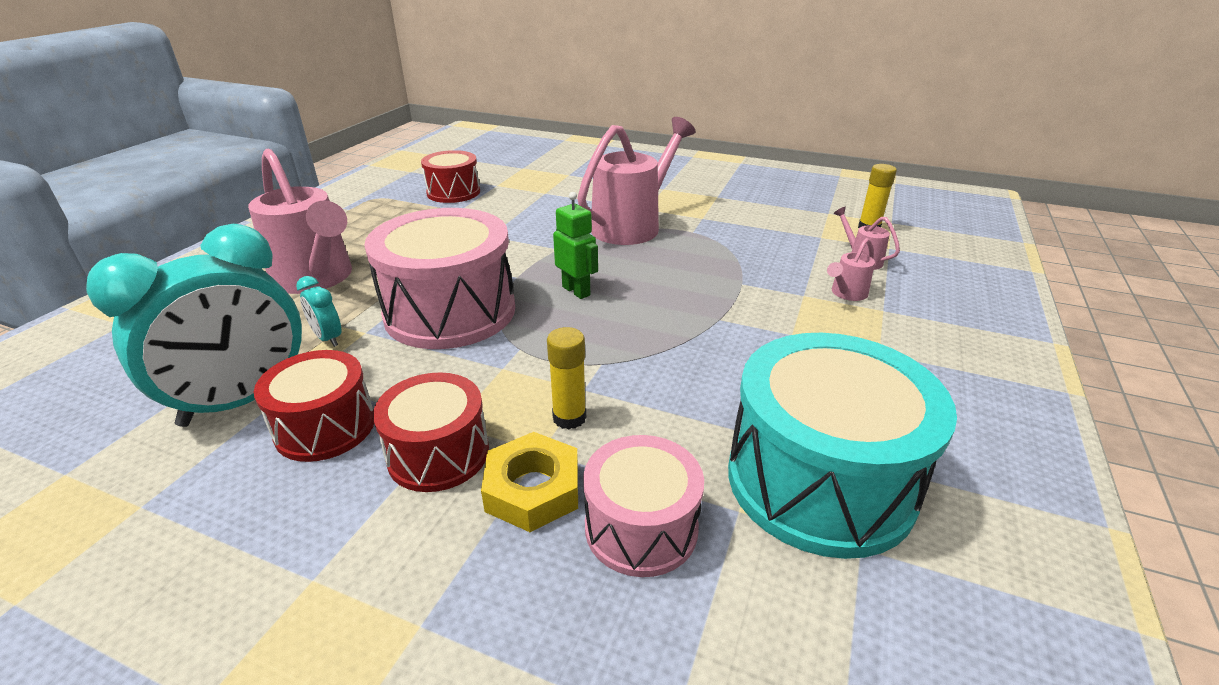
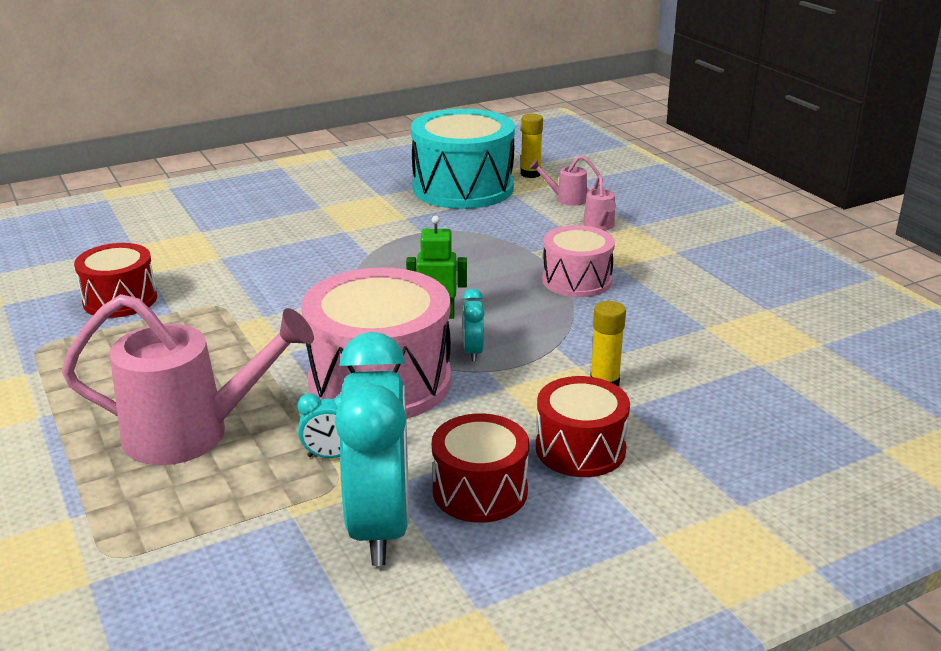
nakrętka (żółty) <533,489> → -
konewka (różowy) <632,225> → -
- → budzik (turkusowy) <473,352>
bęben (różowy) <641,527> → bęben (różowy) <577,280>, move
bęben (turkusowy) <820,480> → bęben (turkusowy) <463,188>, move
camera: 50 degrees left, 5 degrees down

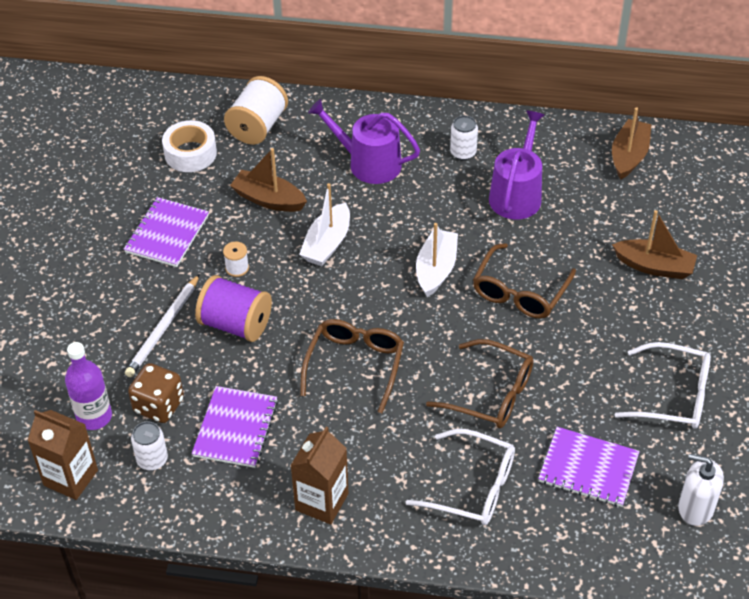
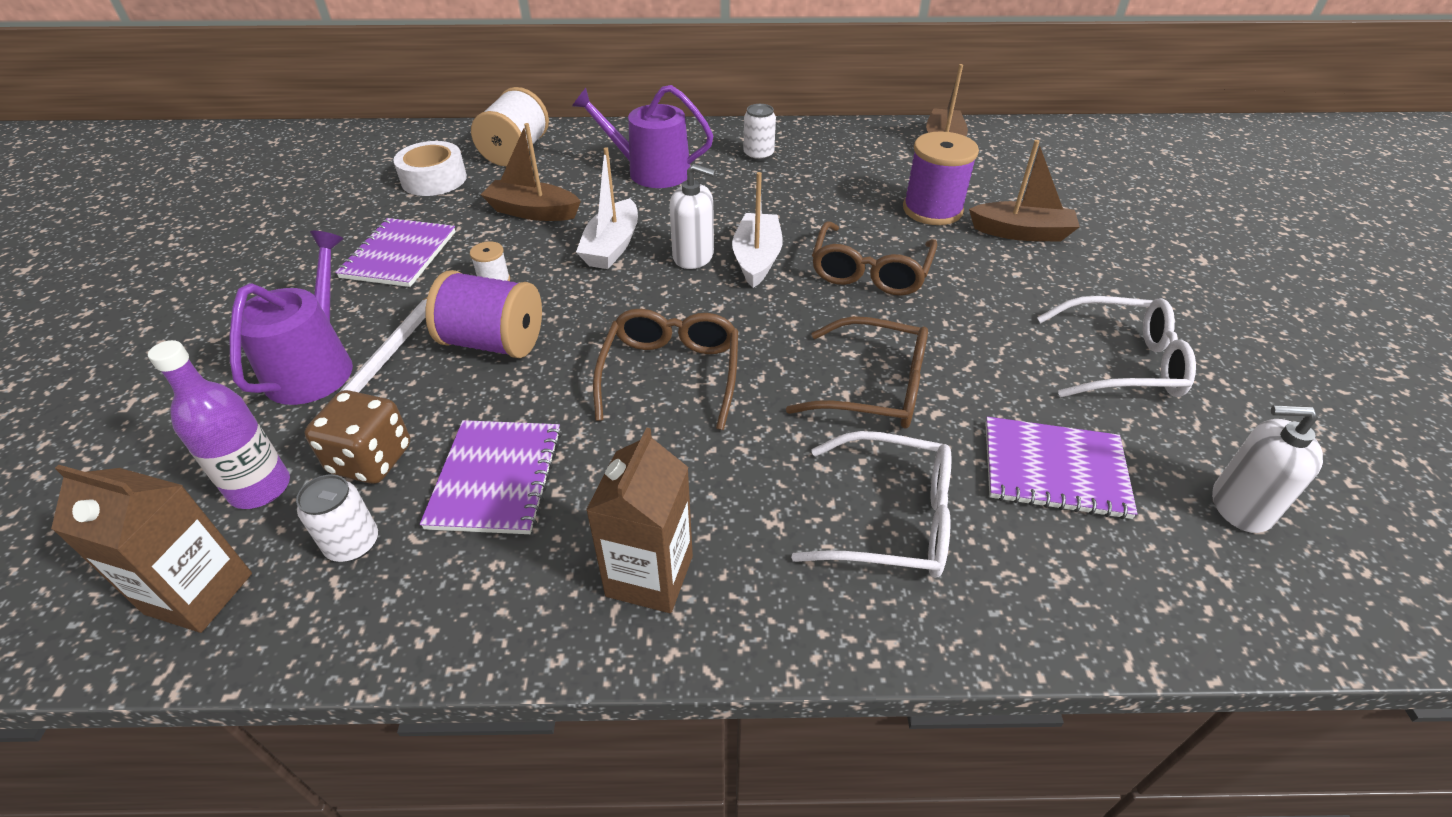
- → dozownik mydła (biały) <693,256>
- → szpulka (fioletowy) <932,210>
konewka (fioletowy) <517,194> → konewka (fioletowy) <315,366>, move
camera: 10 degrees left, 5 degrees down

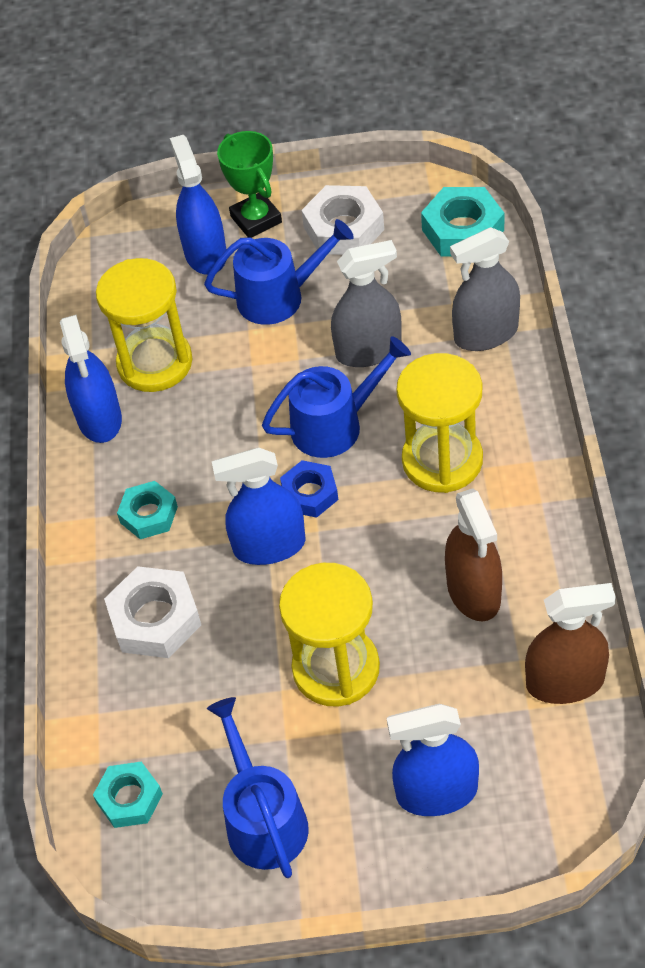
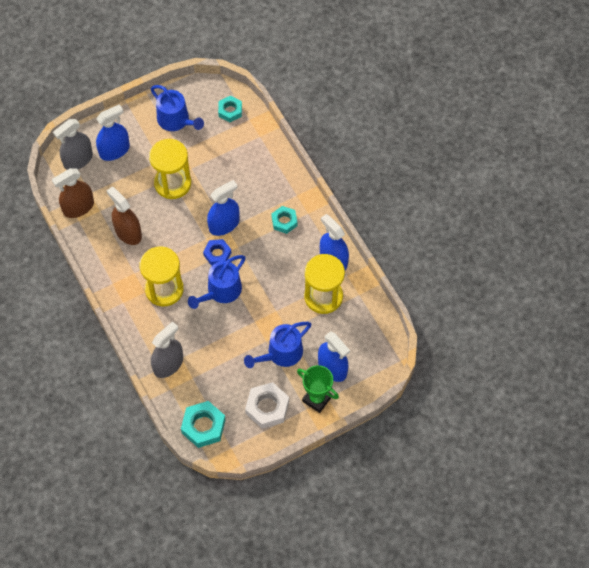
nakrętka (biały) <155,619> → -
spryskiwacz (szary) <368,350> → spryskiwacz (szary) <78,160>, move
camera: 150 degrees right, 10 degrees up

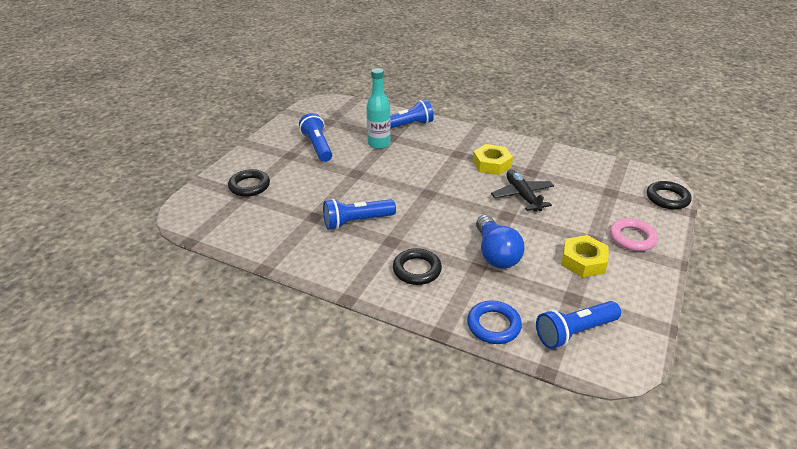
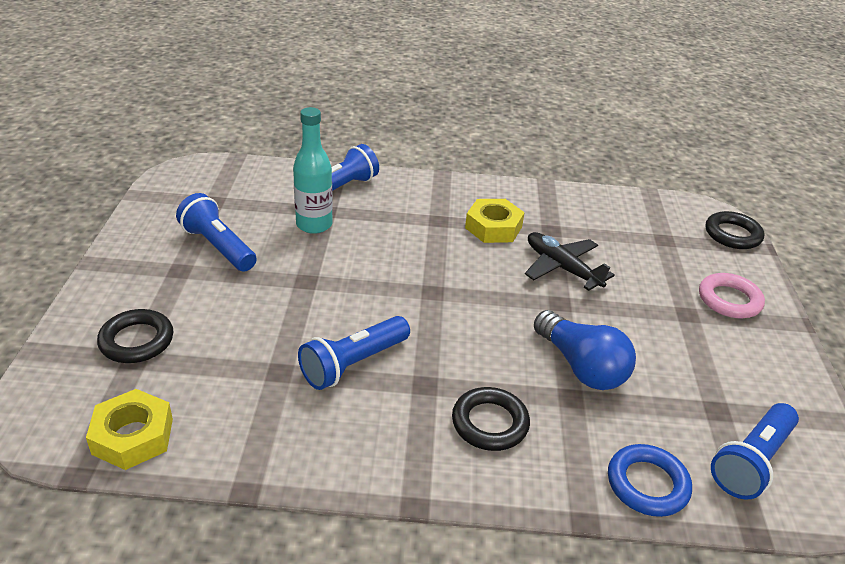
nakrętka (żółty) <583,261> → nakrętka (żółty) <133,436>, move
camera: 25 degrees left, 0 degrees up

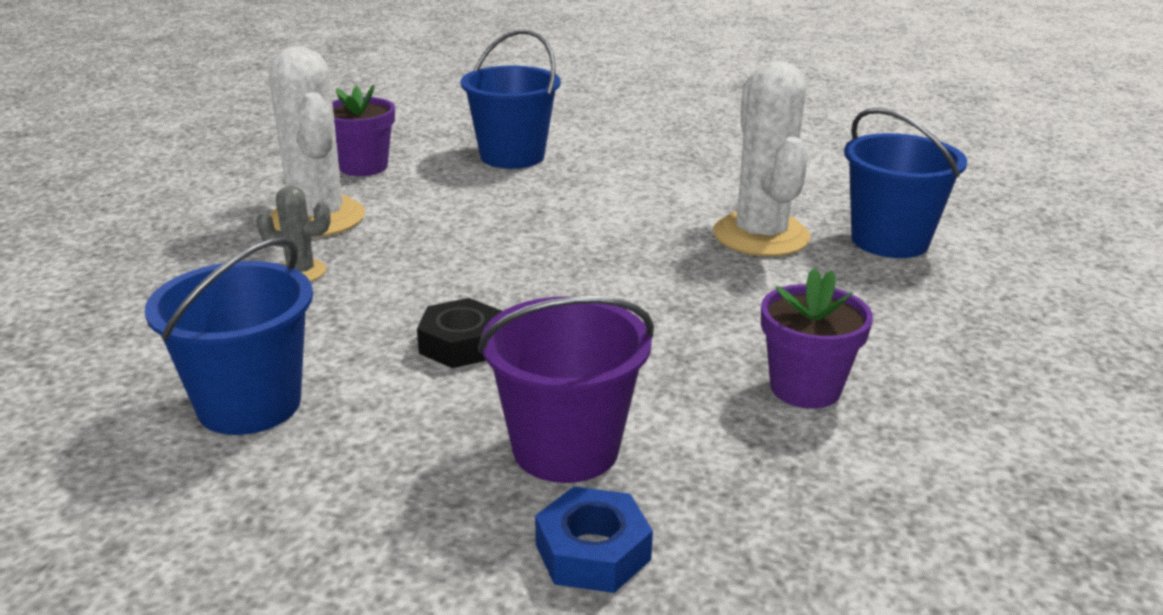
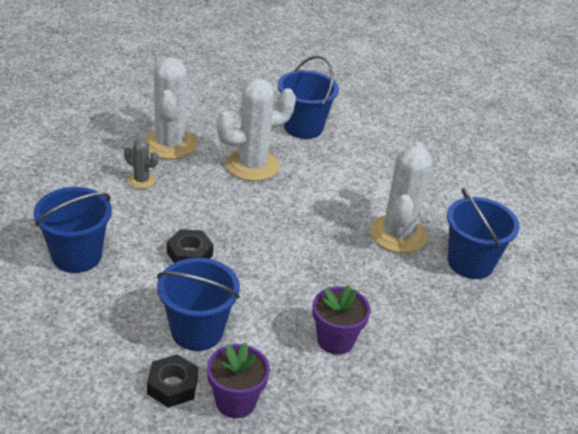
- → kaktus (biały) <252,165>
doniczka (fioletowy) <363,167> → doniczka (fioletowy) <235,401>, move
wiadro (fioletowy) <565,448> → wiadro (niebieski) <197,331>
nakrętka (niebieski) <592,552> → nakrętka (czarny) <172,386>
camera: 20 degrees right, 10 degrees up

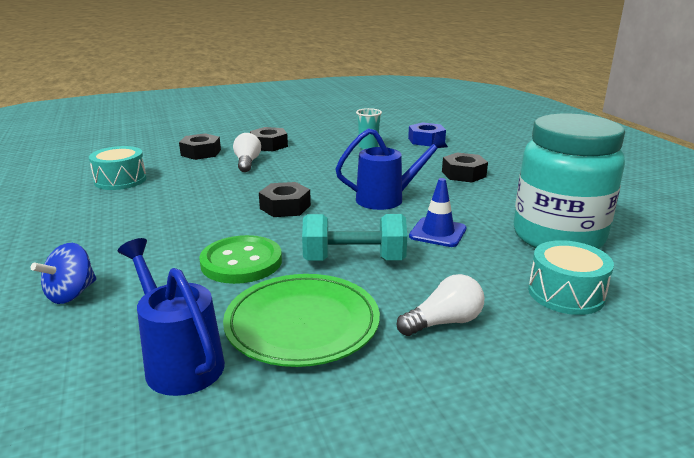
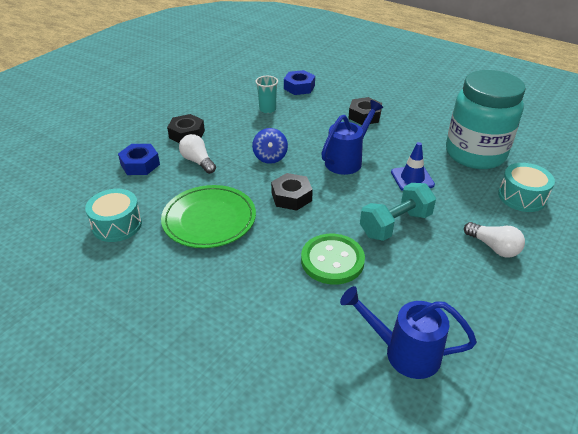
bączek (niebieski) <71,294> → bączek (niebieski) <270,157>, move
talerz (zielony) <302,324> → talerz (zielony) <209,219>, move
nakrętka (czarny) <201,153> → nakrętka (niebieski) <140,164>
żarówka (biały) <444,322> → żarówka (biały) <493,247>, 105 degrees clockwise
camera: 35 degrees left, 15 degrees up

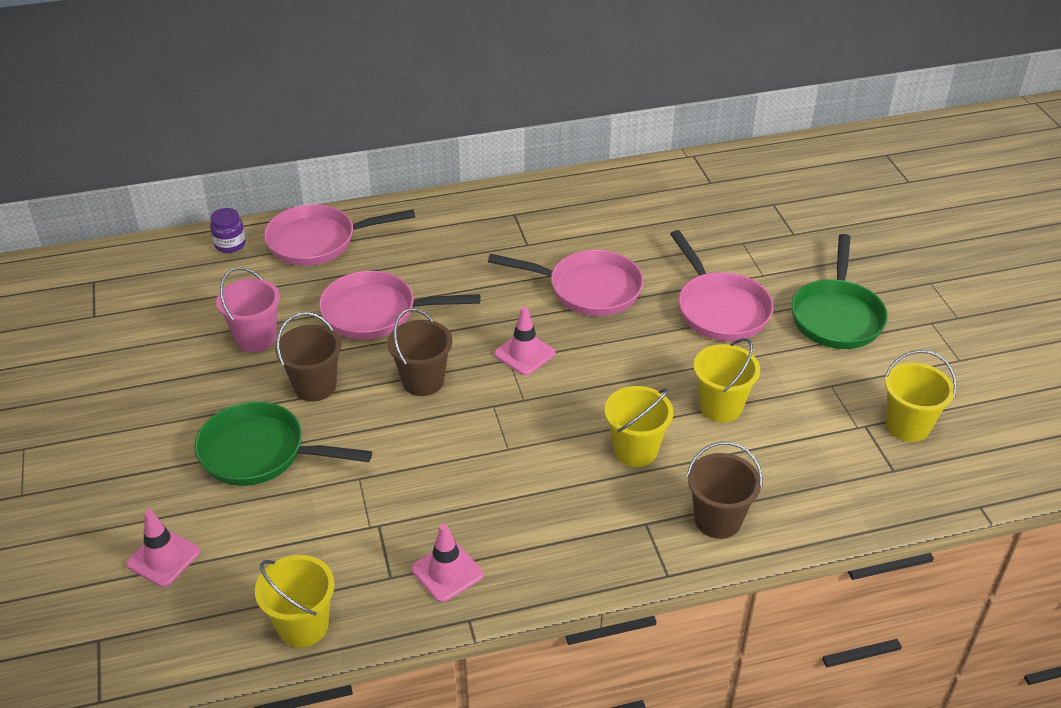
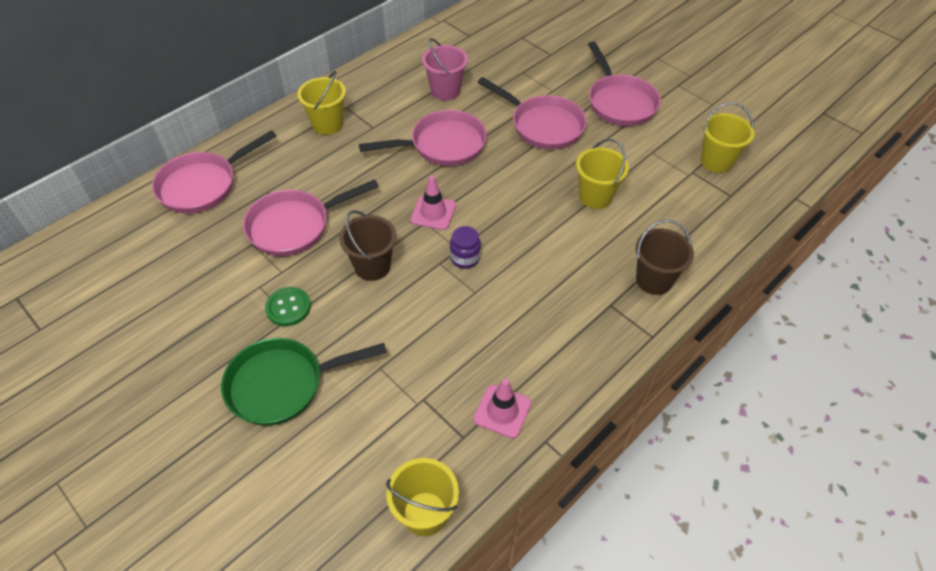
pachołek (różowy) <163,558> → -
słoik (fioletowy) <230,244> → słoik (fioletowy) <465,258>, move
wiadro (różowy) <256,338> → wiadro (różowy) <445,91>, move
wiadro (żółty) <635,450> → wiadro (żółty) <327,124>, move
wiadro (brązowy) <315,386> → guzik (zielony) <288,307>
patelnia (zielony) <836,316> → patelnia (różowy) <619,102>
camera: 30 degrees left, 10 degrees up

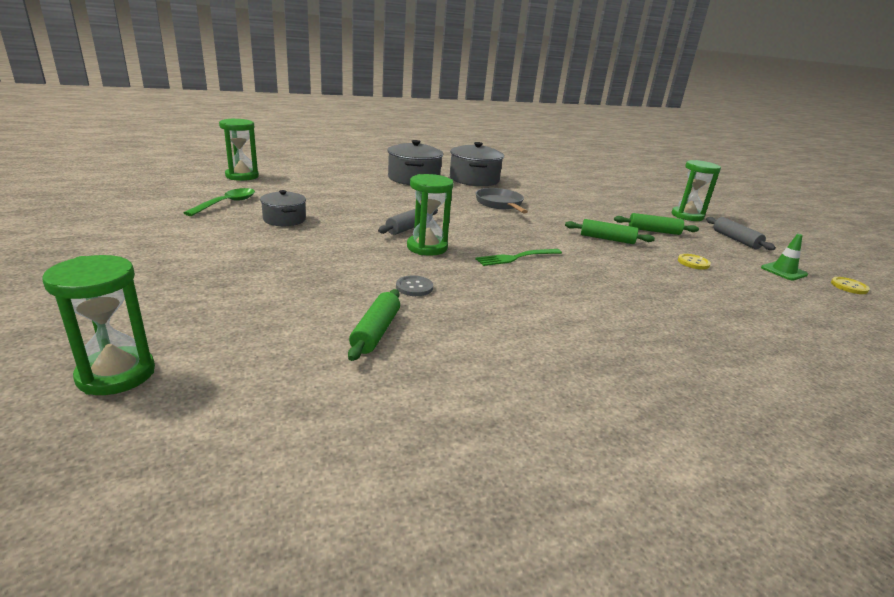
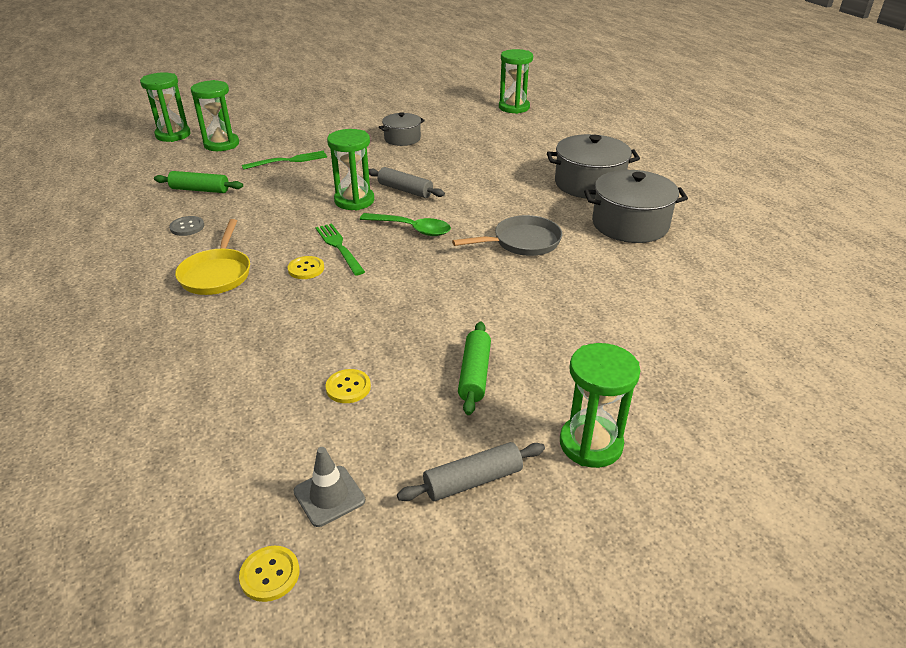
wałek do ciasta (zielony) <607,239> → -
- → patelnia (żółty) <217,274>
- → klepsydra (zielony) <221,144>
- → widelec (zielony) <288,161>
- → guzik (żółty) <306,269>
łyżka (zielony) <227,203> → łyżka (zielony) <412,229>, move
guzik (szary) <414,287> → guzik (szary) <187,227>, move
pachołek (zielony) <783,271> → pachołek (szary) <329,496>
camera: 90 degrees right, 10 degrees up

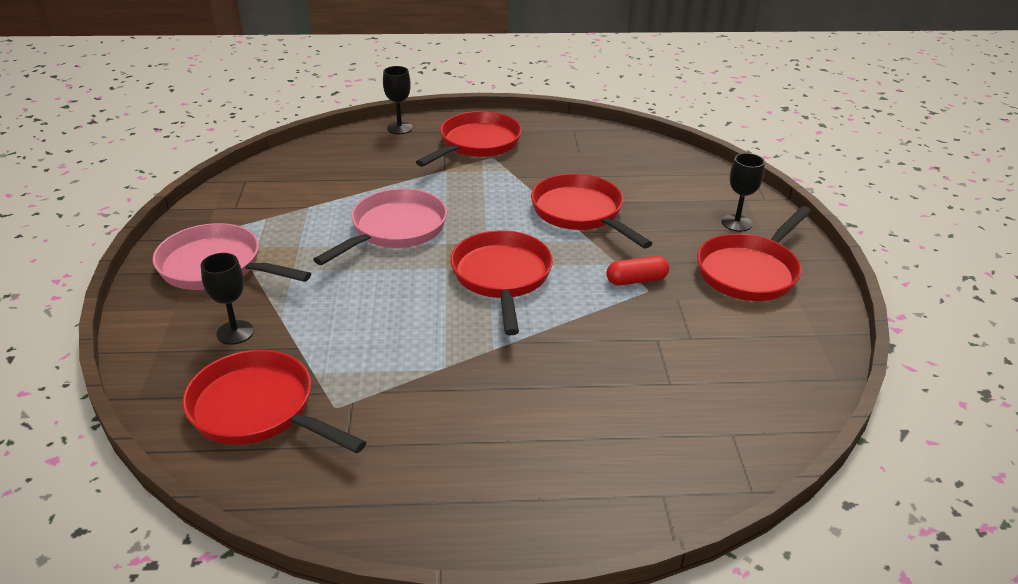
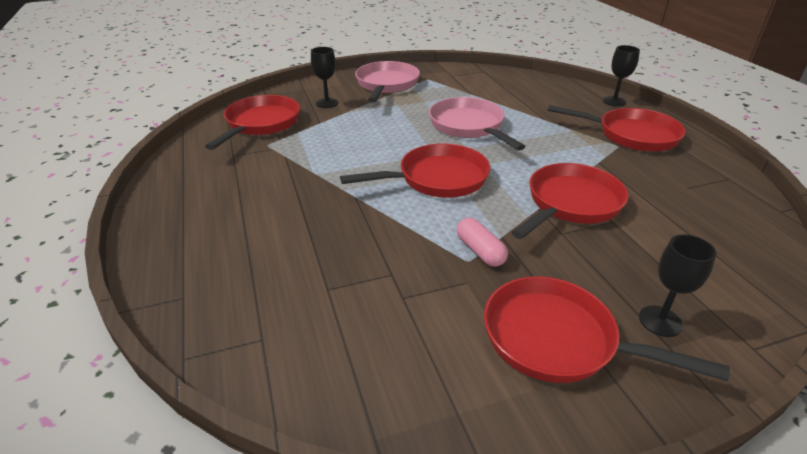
kapsułka (czerwony) <636,280> → kapsułka (różowy) <480,251>
patelnia (różowy) <395,230> → patelnia (różowy) <468,126>, 135 degrees counterclockwise
camera: 75 degrees right, 0 degrees up

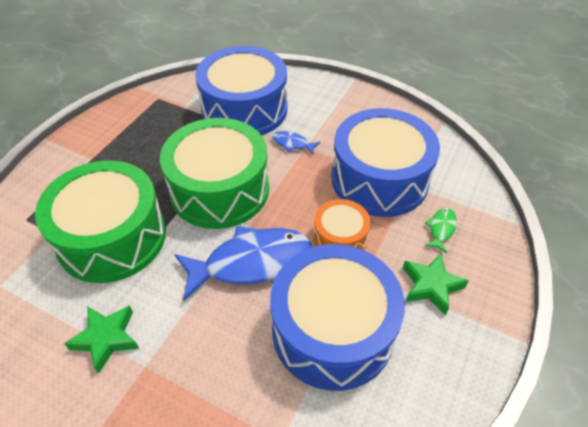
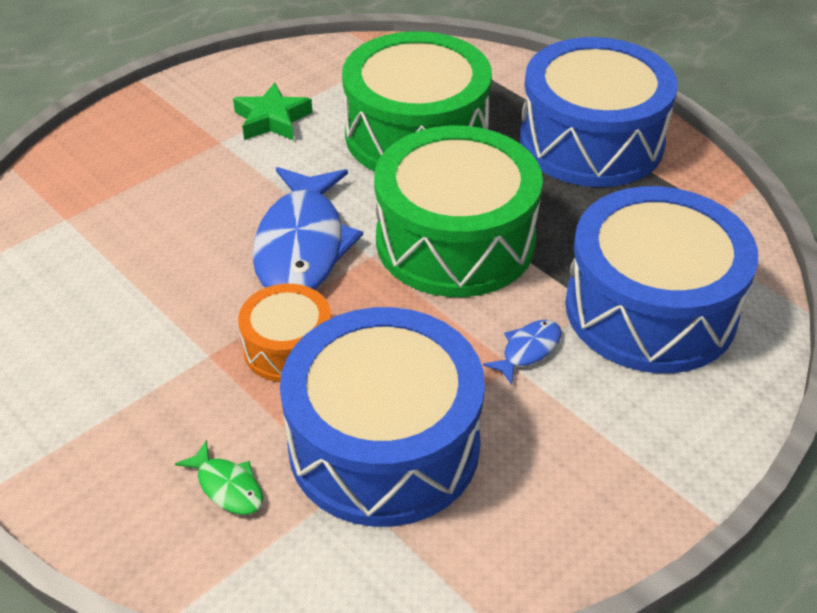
gwiazda (zielony) <431,286> → -
bęben (niebieski) <333,330> → bęben (niebieski) <591,141>, move
camera: 110 degrees right, 5 degrees down

